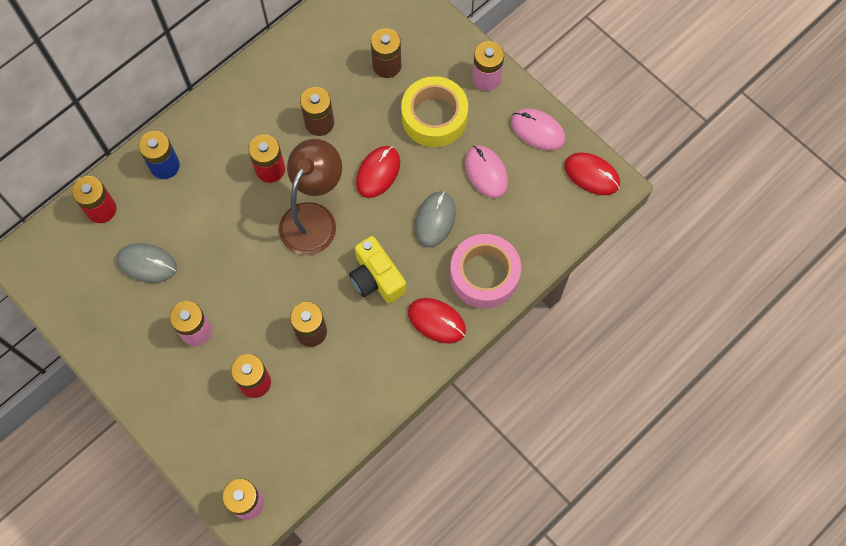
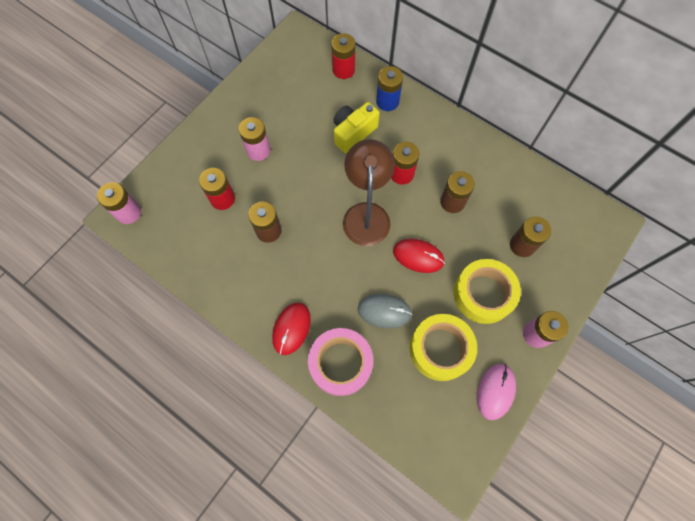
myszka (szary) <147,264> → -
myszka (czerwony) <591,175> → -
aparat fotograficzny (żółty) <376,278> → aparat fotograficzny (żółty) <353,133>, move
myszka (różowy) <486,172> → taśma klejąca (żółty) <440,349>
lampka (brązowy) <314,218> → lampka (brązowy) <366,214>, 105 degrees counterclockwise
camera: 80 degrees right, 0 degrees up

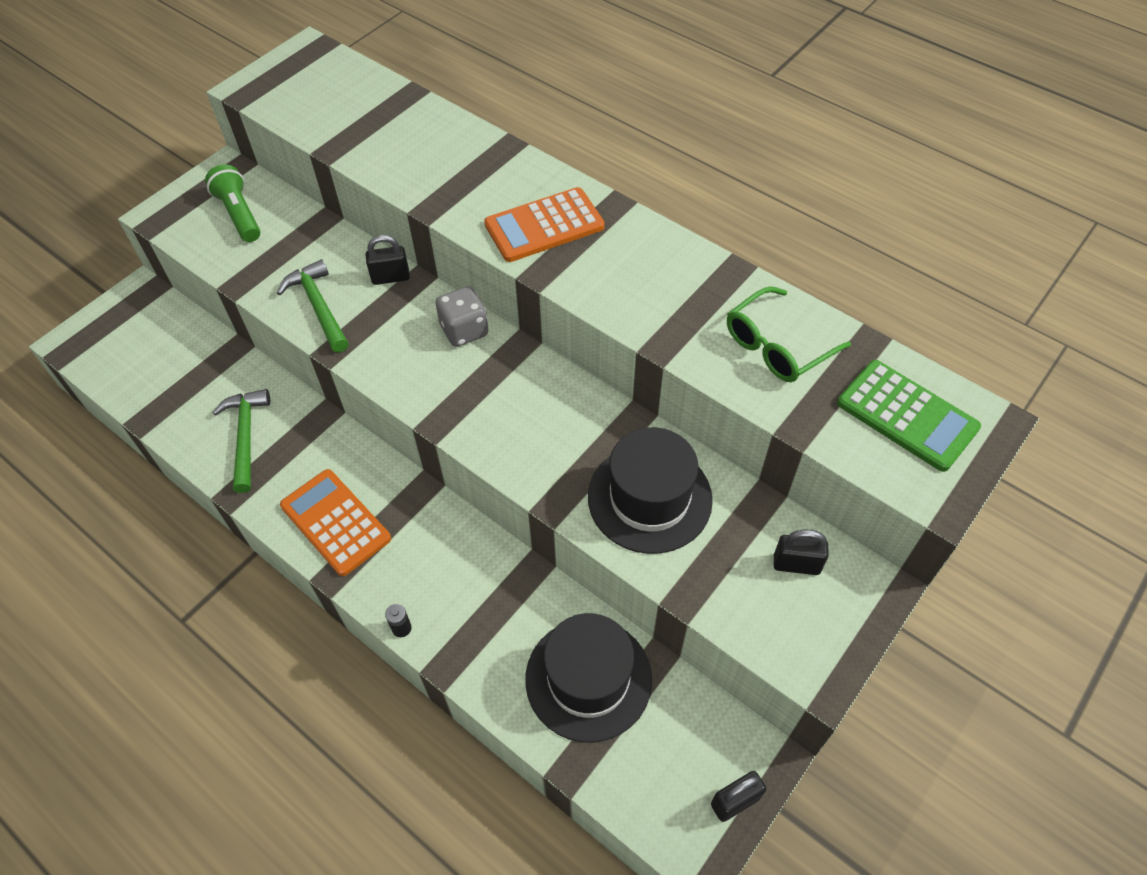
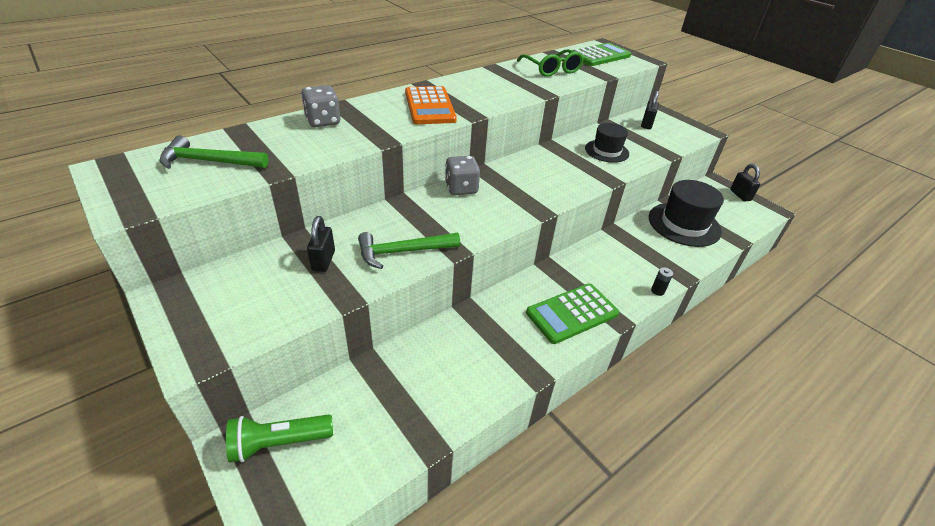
- → kostka do gry (szary) <323,121>
latarka (zielony) <239,214> → latarka (zielony) <279,443>, move
młotek (zielony) <246,437> → młotek (zielony) <209,162>, move
kłódka (czarny) <390,277> → kłódka (czarny) <323,261>, move
kalkulator (pomarańczowy) <335,522> → kalkulator (zielony) <572,313>
kapelusz (czarny) <649,498> → kapelusz (czarny) <606,151>, x0.63
camera: 80 degrees left, 15 degrees down

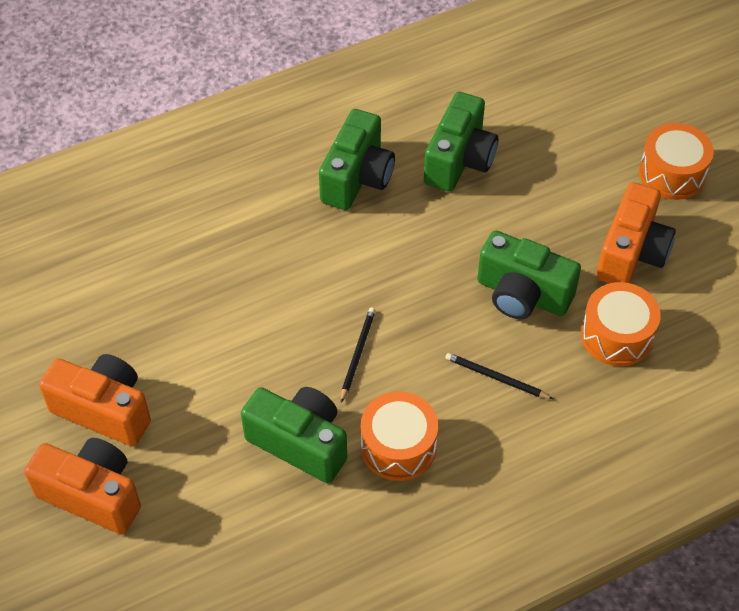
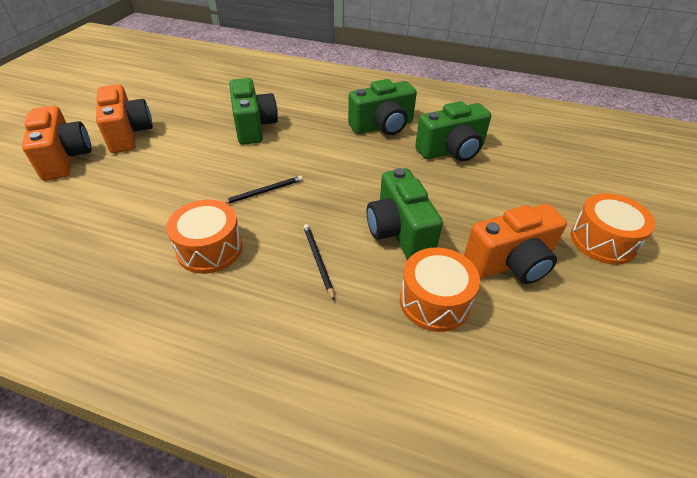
aparat fotograficzny (zielony) <300,443> → aparat fotograficzny (zielony) <253,126>, move
camera: 45 degrees right, 10 degrees down

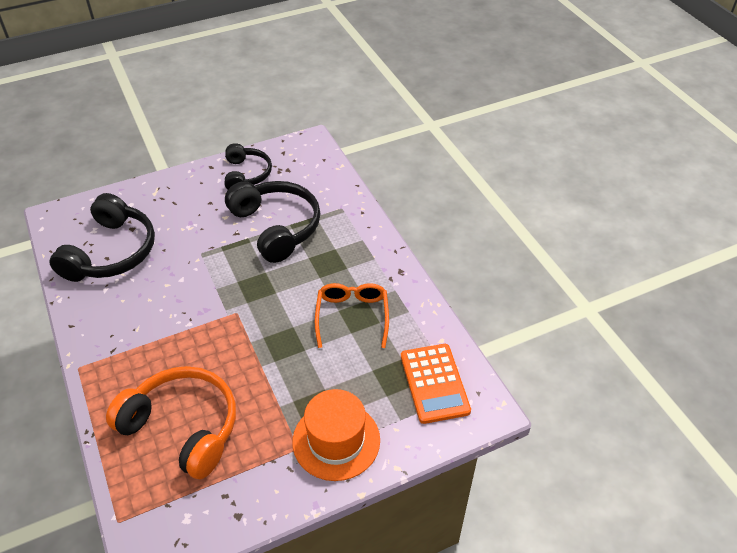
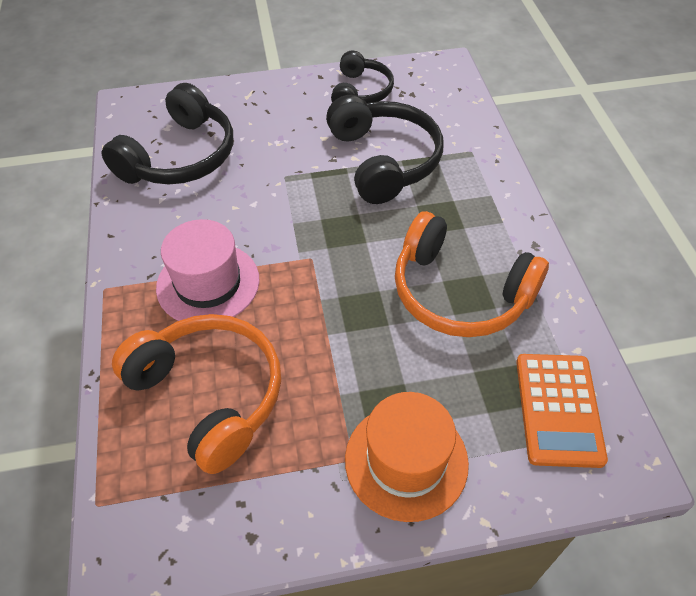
- → kapelusz (różowy) <208,283>
okulary (pomarańczowy) <352,316> → słuchawki (pomarańczowy) <459,292>
camera: 15 degrees right, 5 degrees up

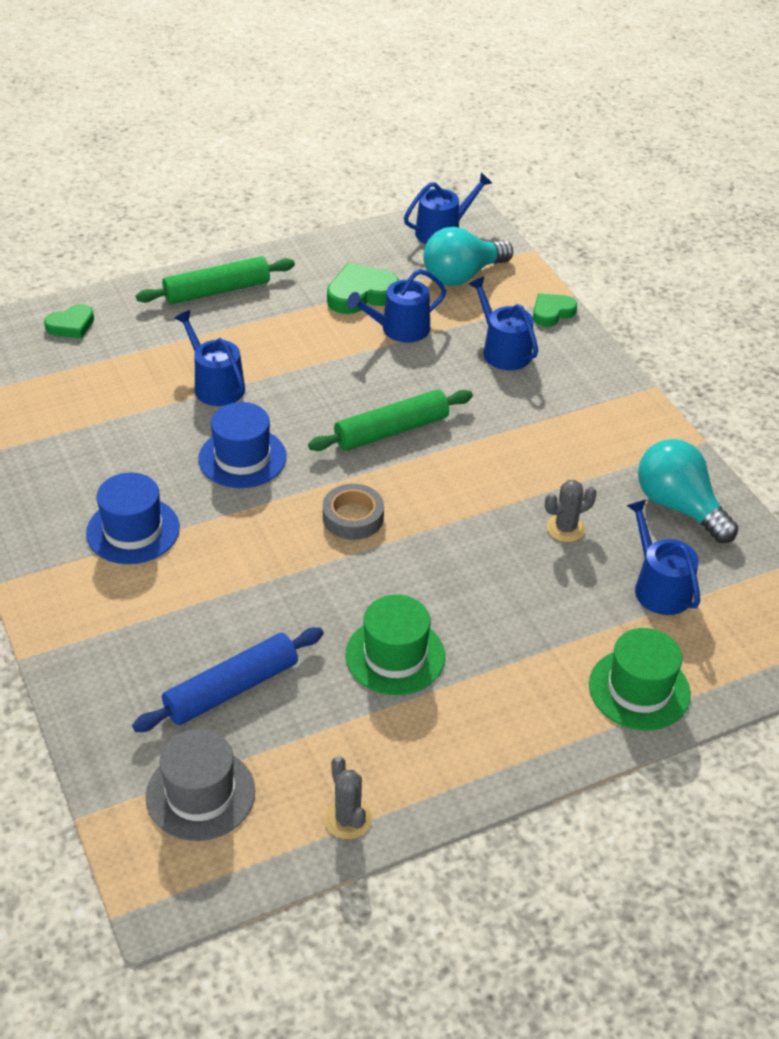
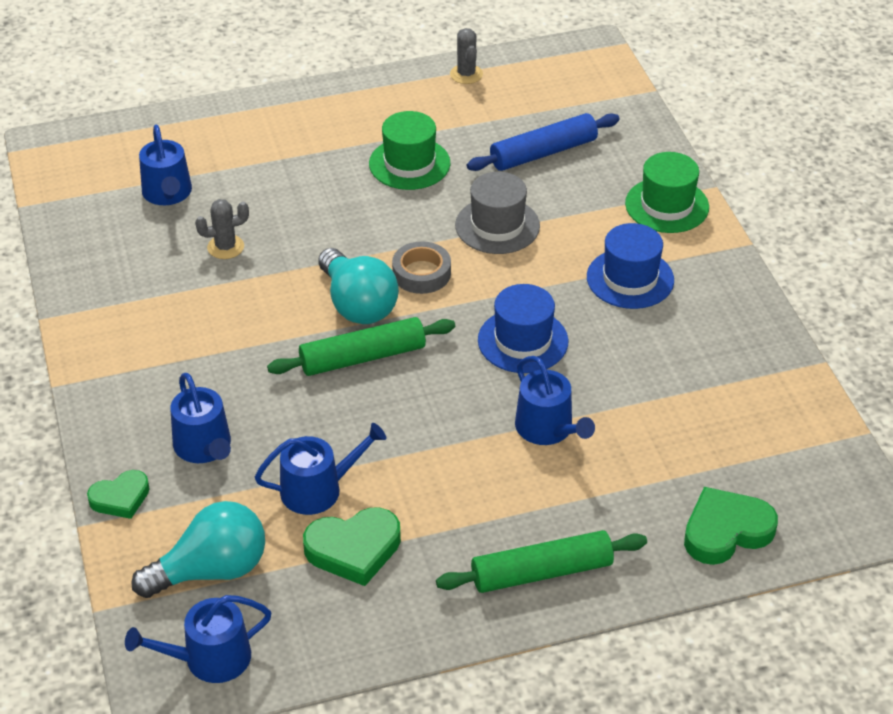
kapelusz (szary) <200,794> → kapelusz (szary) <497,226>, move
kapelusz (zielony) <639,689> → kapelusz (zielony) <667,205>, move
żarówka (turkusowy) <679,506> → żarówka (turkusowy) <357,304>, move
serce (zielony) <71,325> → serce (zielony) <726,531>, x1.54
camera: 170 degrees left, 0 degrees up

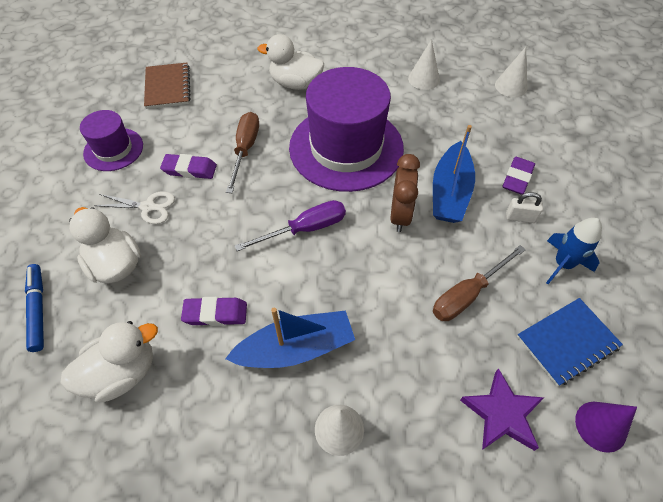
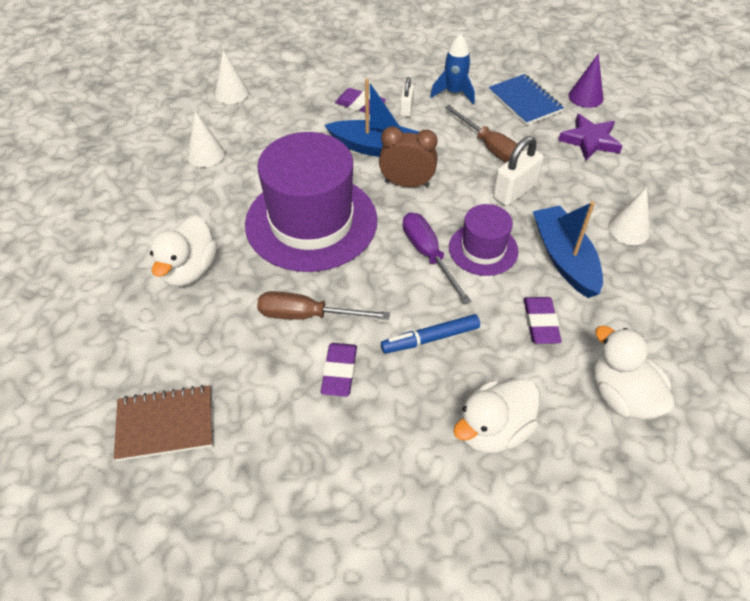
nożyczki (biały) <148,207> → -
- → kłódka (biały) <514,191>
flamaster (niebieski) <38,309> → flamaster (niebieski) <430,338>, move
kapelusz (fioletowy) <113,149> → kapelusz (fioletowy) <483,249>, move
camera: 90 degrees left, 5 degrees down

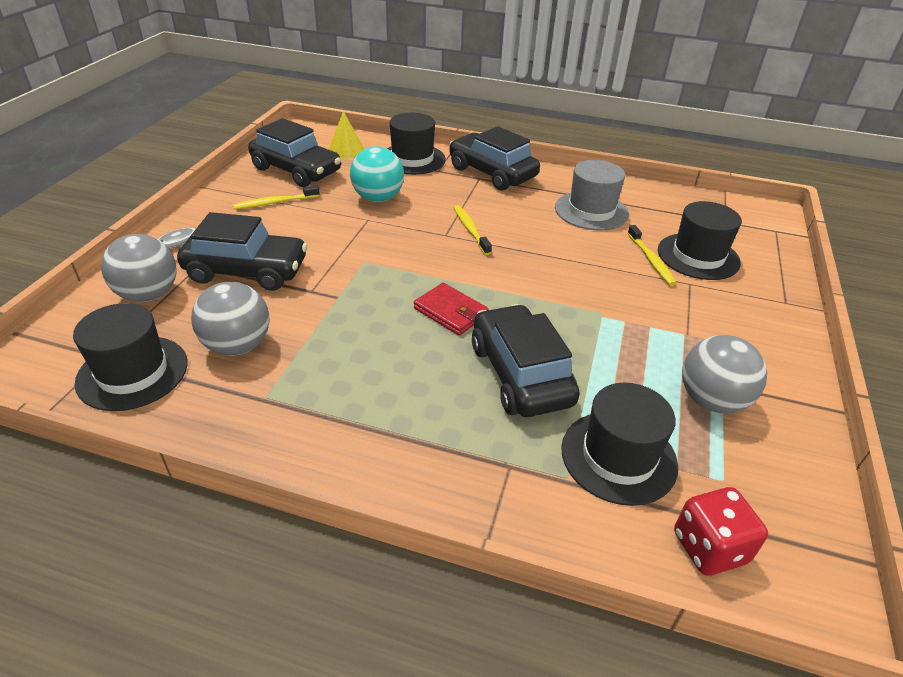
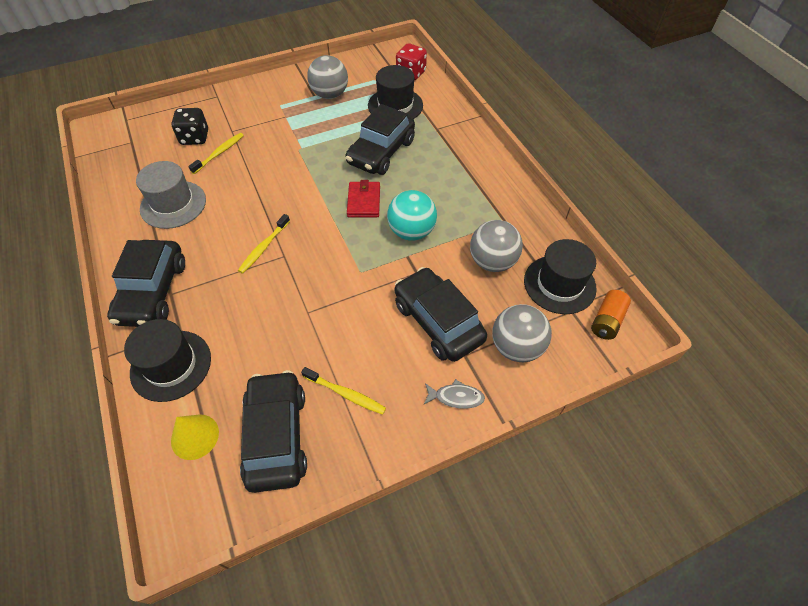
- → bateria (pomarańczowy) <607,321>
piłka (turkusowy) <378,198> → piłka (turkusowy) <411,232>, move
kapelusz (czarny) <698,256> → kostka do gry (czarny) <194,138>
camera: 130 degrees left, 15 degrees up

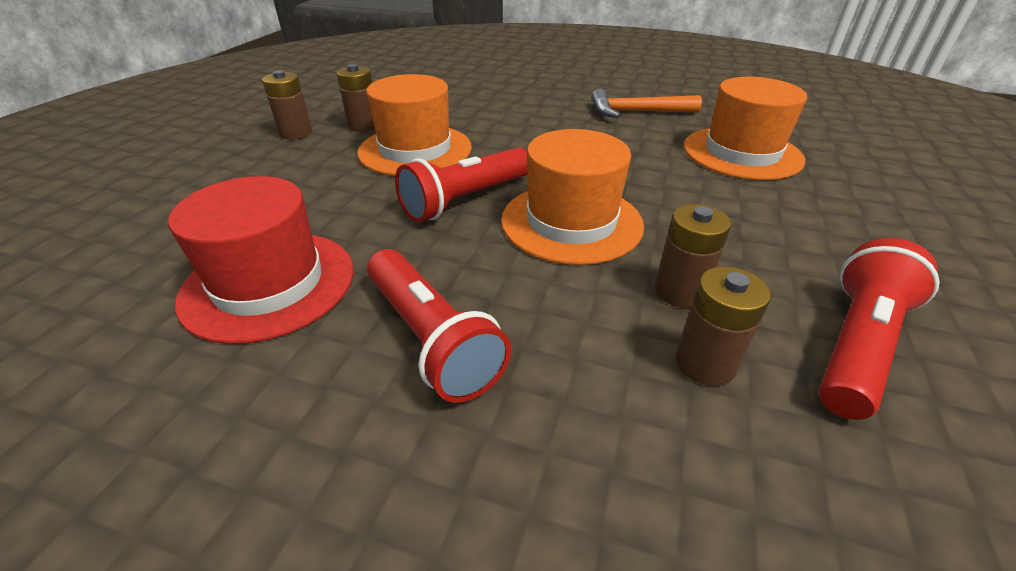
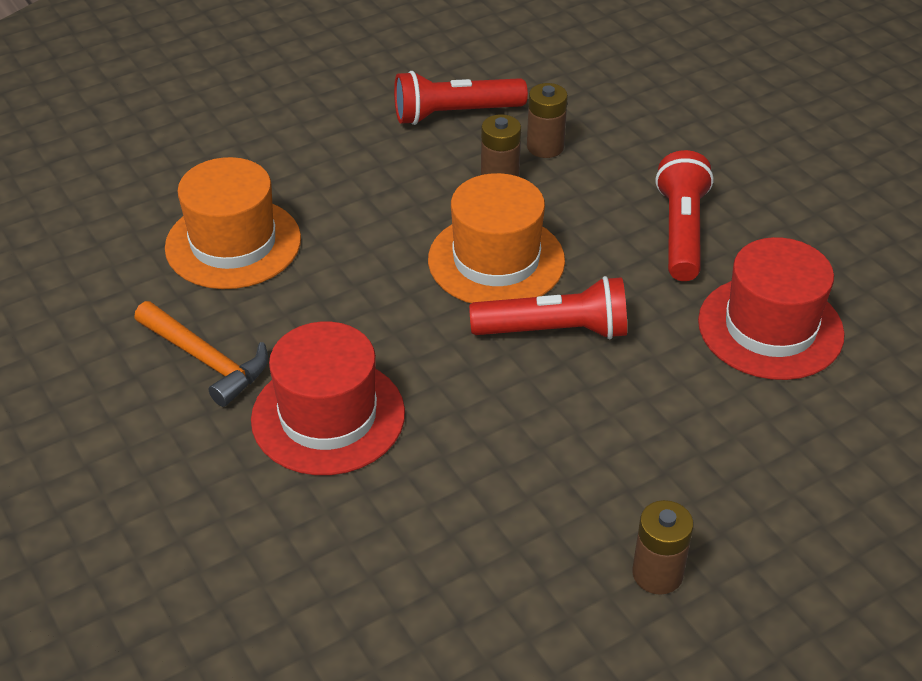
bateria (brązowy) <363,125> → -
kapelusz (pomarańczowy) <415,150> → -
- → kapelusz (czerwony) <328,416>
camera: 140 degrees left, 5 degrees up

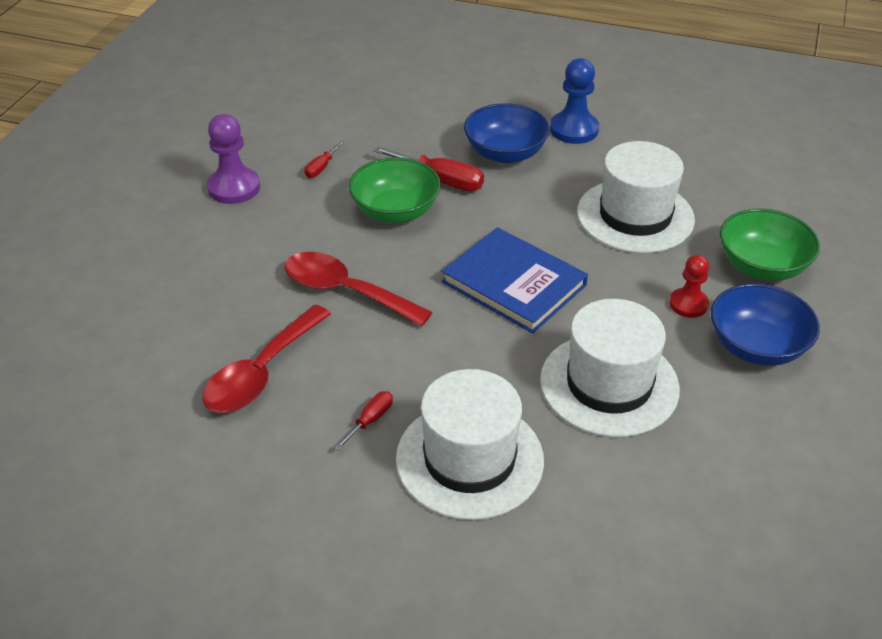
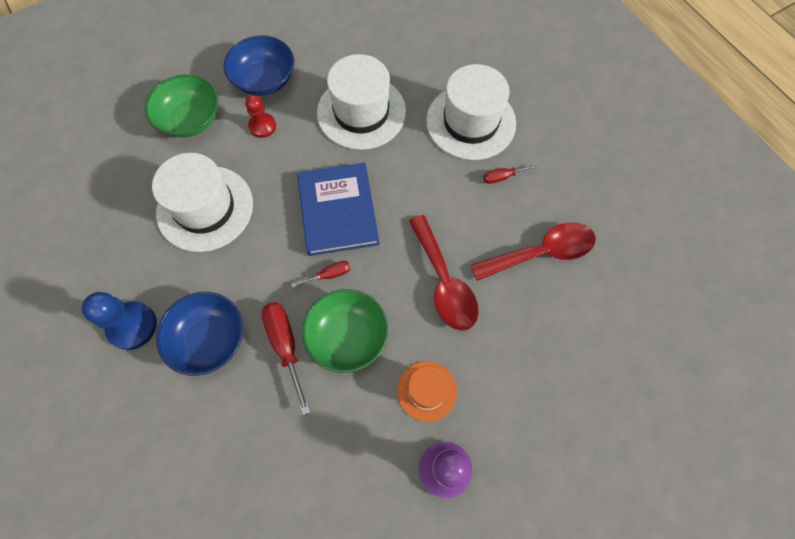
- → kapelusz (pomarańczowy) <427,391>
śrubokręt (czerwony) <321,168> → śrubokręt (czerwony) <329,275>, move
camera: 140 degrees left, 25 degrees up

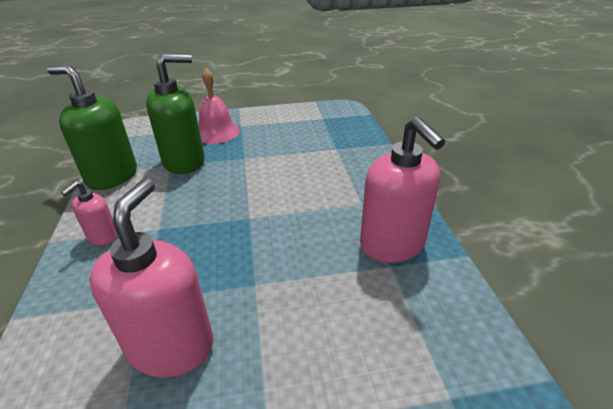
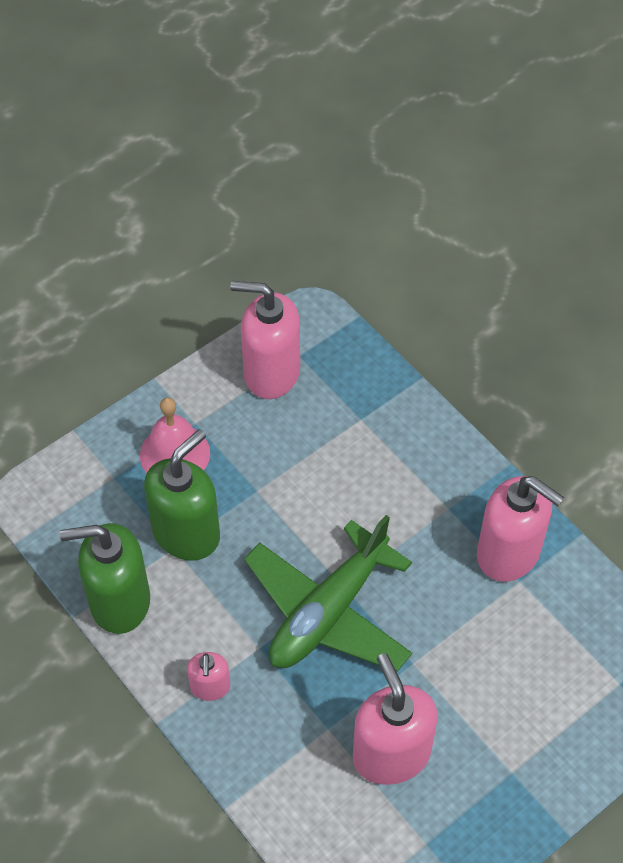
- → dozownik mydła (różowy) <271,373>
- → samolot (zielony) <328,611>
camera: 30 degrees left, 20 degrees up

